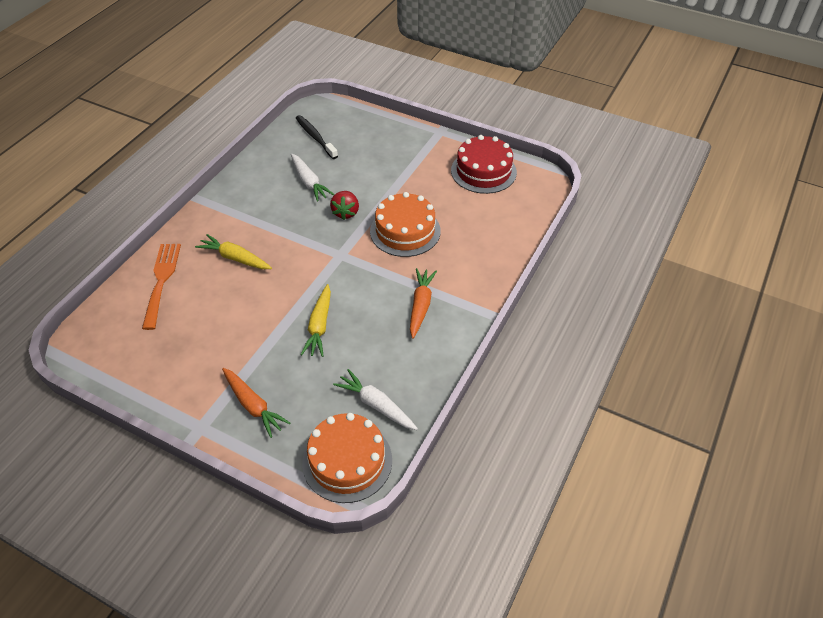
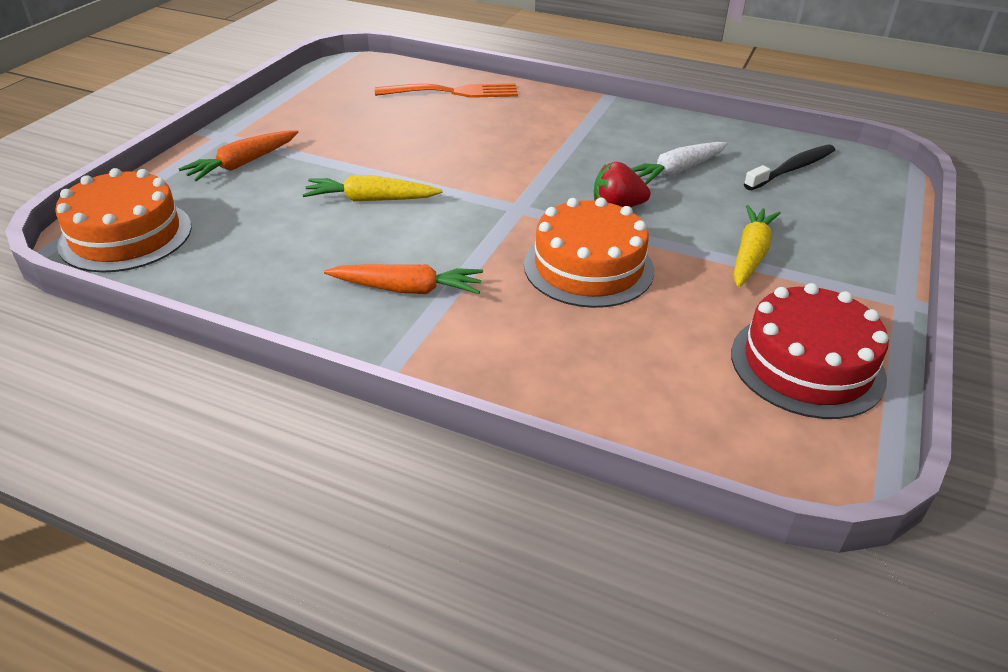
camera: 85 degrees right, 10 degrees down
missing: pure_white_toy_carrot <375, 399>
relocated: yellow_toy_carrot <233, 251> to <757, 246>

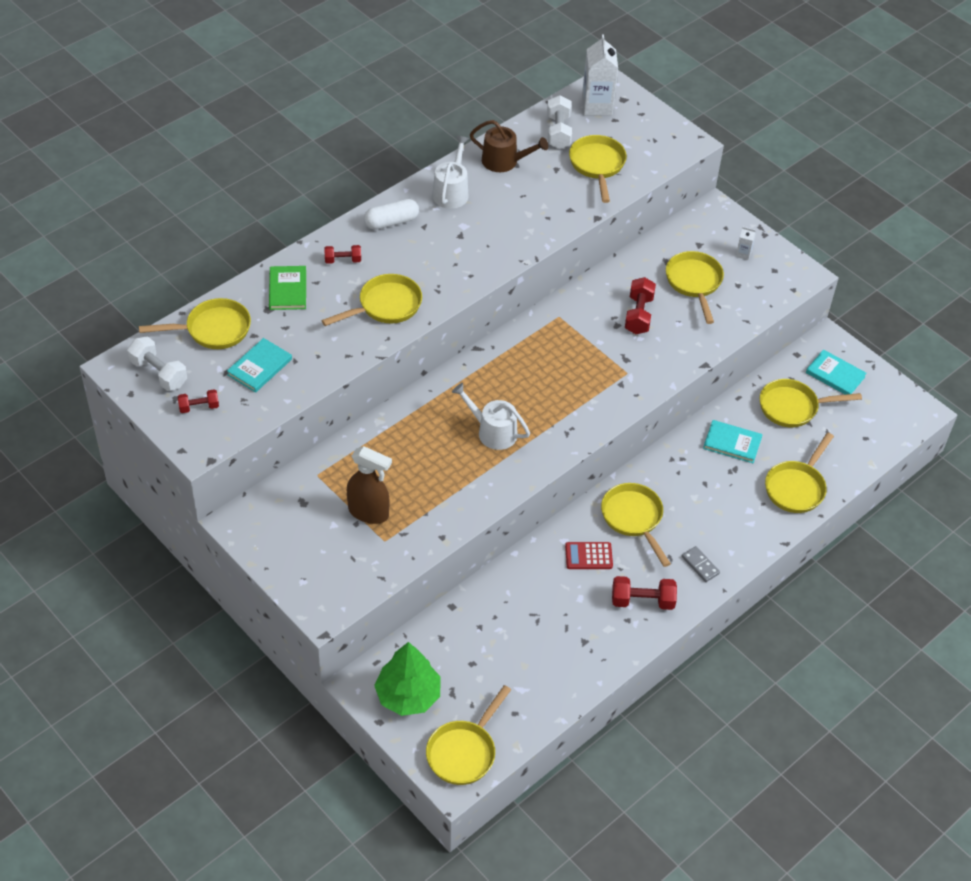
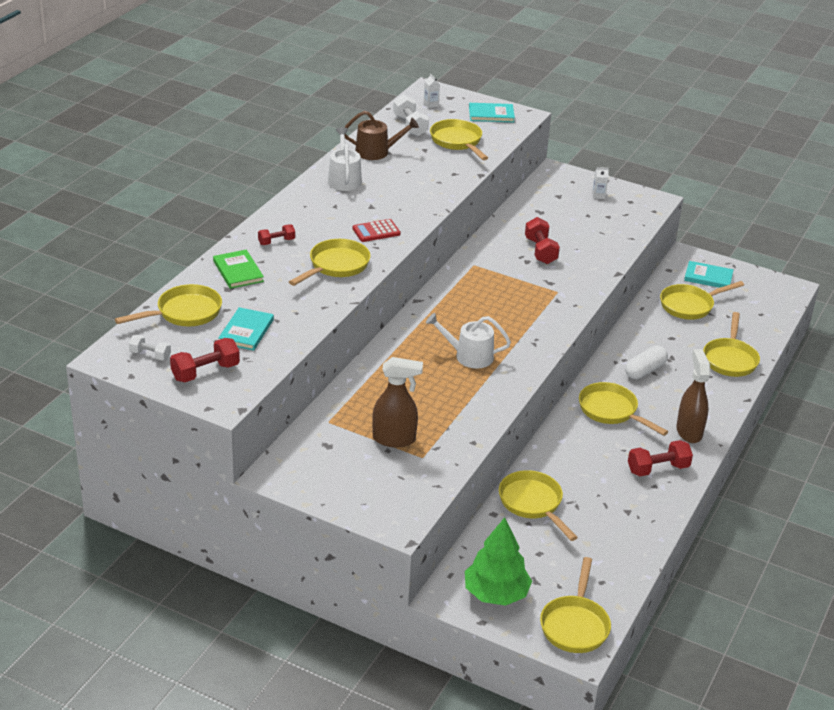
camera: 20 degrees left, 15 degrees down
relocated: pure_white_pill <391, 214> to <646, 362>; red_pocket_calculator <589, 555> to <376, 230>; yellow_skillet <695, 287> to <538, 505>; turquoise_hardcover <733, 441> to <492, 112>
exchanged: gray_domino <701, 564> to brown_spray_cleaner <693, 396>
size: pure_white_free_weight <157, 364> = <150, 347> x0.62; red_free_weight <198, 401> = <205, 360> x1.62; pure_white_juice_carton <600, 75> = <432, 91> x0.45

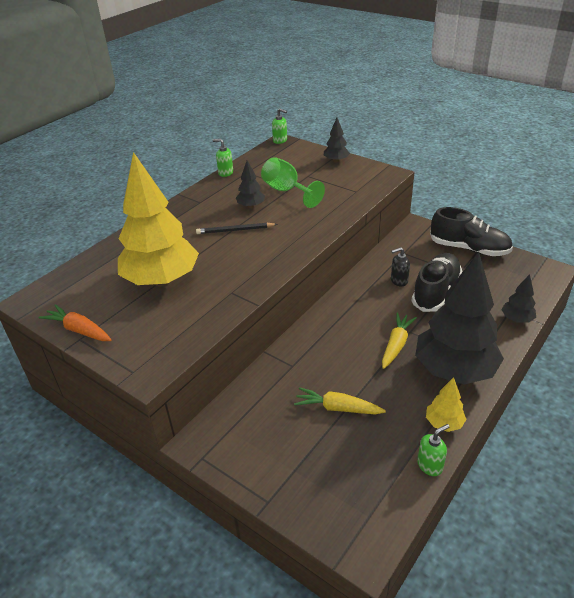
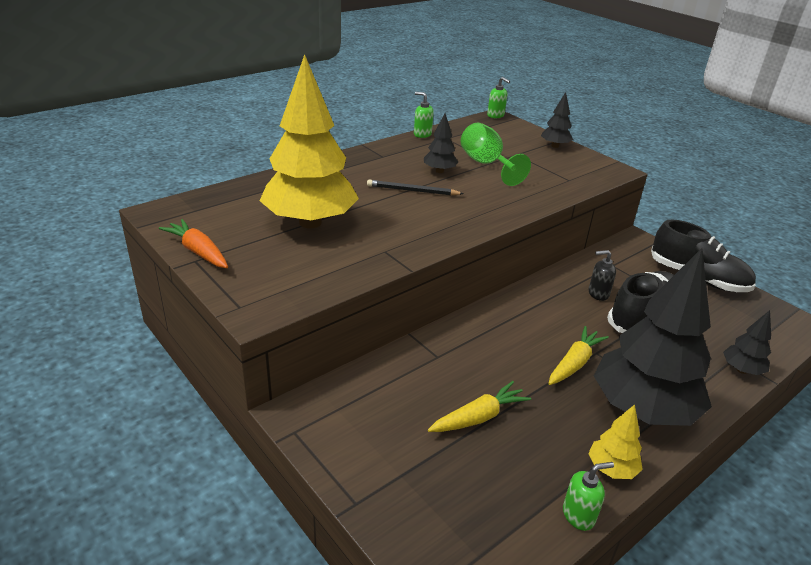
camera: 10 degrees right, 5 degrees down
spun: yellow_toy_carrot <340, 400> = <479, 406> 120 degrees clockwise

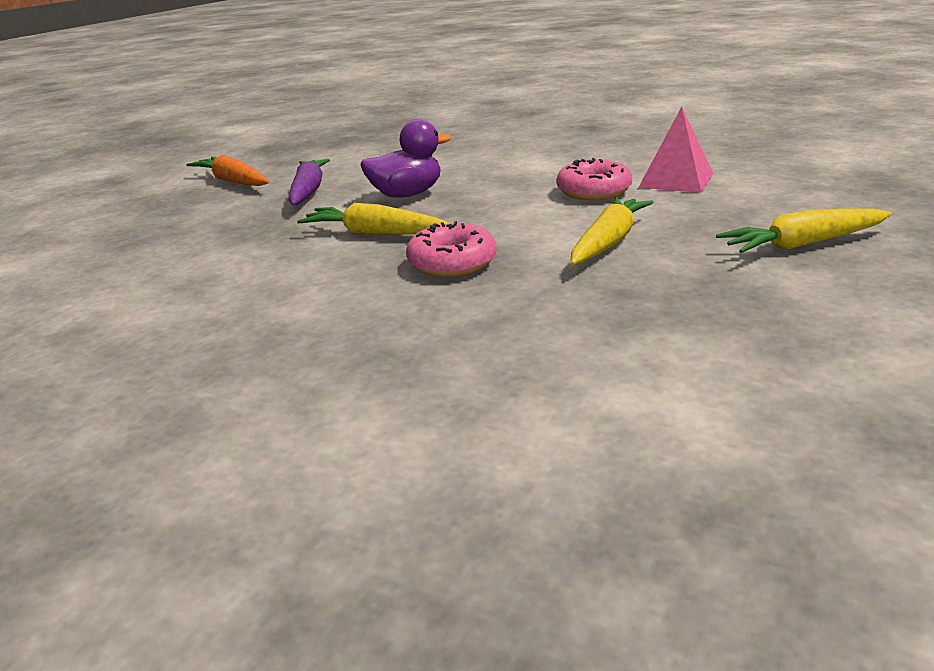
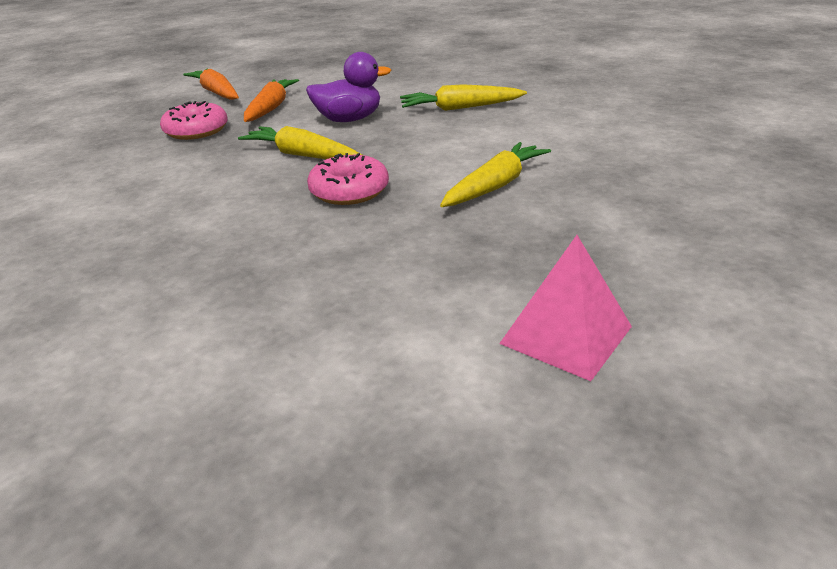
camera: 10 degrees right, 5 degrees up
relocated: rose-pink_donut <594, 179> to <194, 120>; rose-pink_solid_pyramid <676, 150> to <565, 308>; yellow_toy_carrot <804, 231> to <463, 97>
colour: purple_toy_carrot <309, 182> to orange-coloured_toy_carrot <271, 100>

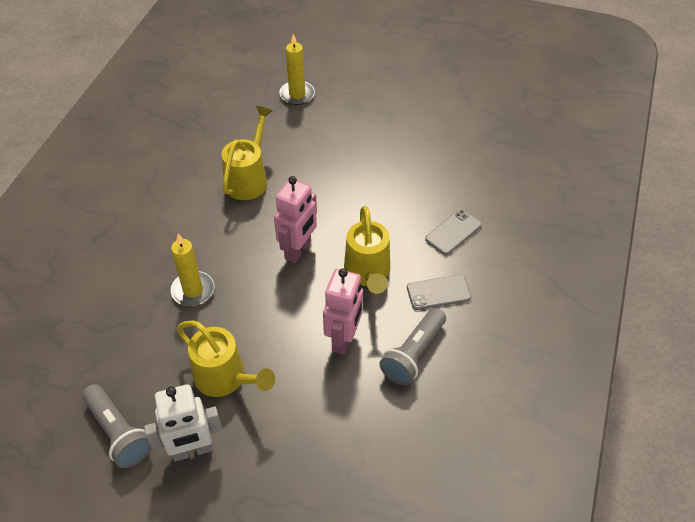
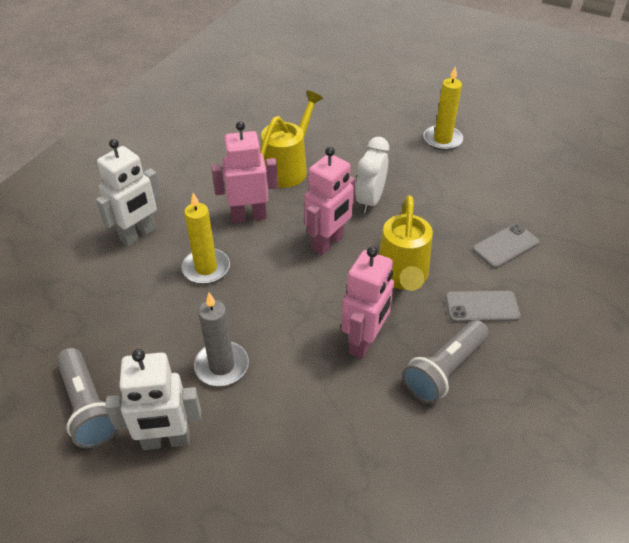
camera: 10 degrees right, 5 degrees down
appeared: pure_white_robot <128, 192>; rose-pink_robot <244, 172>; pure_white_alarm_clock <372, 175>
relocated: yellow_candle <297, 69> to <443, 108>
exchanged: yellow_sprinkling_can <226, 358> to gray_candle <221, 339>

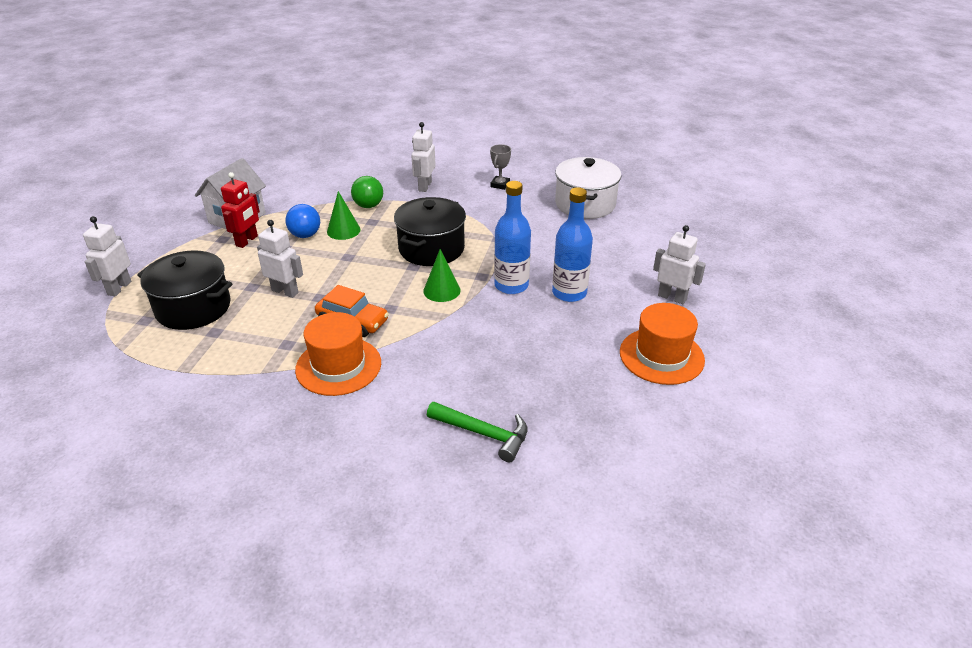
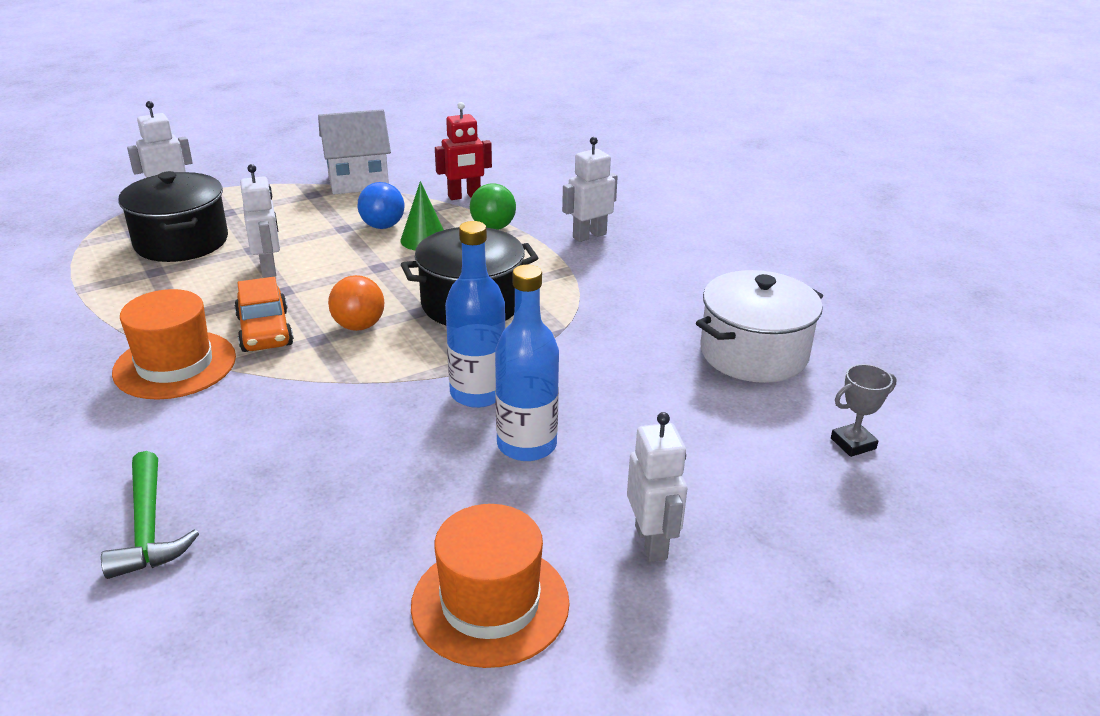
camera: 45 degrees right, 5 degrees down
missing: green_solid_cone <442, 275>
appeared: orange-coloured_ball <356, 303>
relocated: red_robot <240, 210> to <463, 151>; gray_prize_cup <500, 167> to <864, 410>

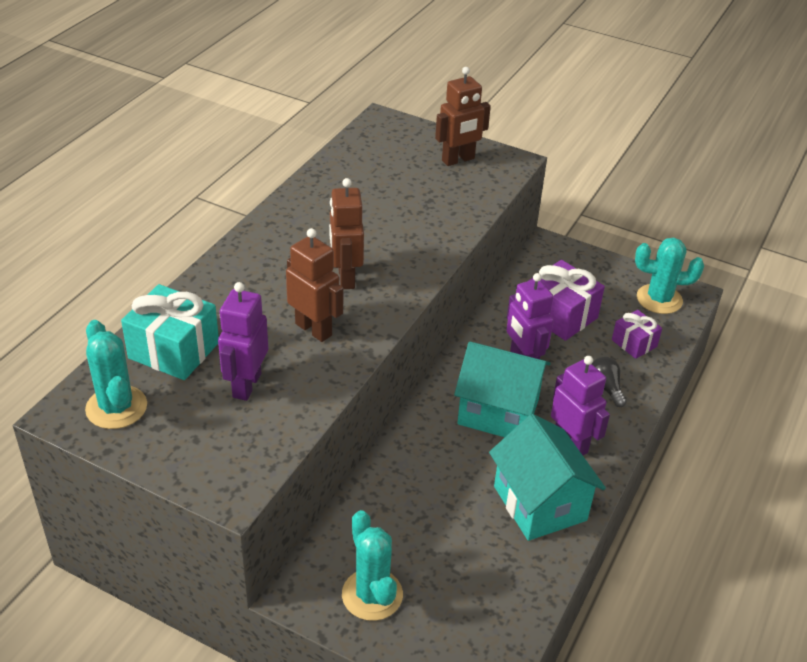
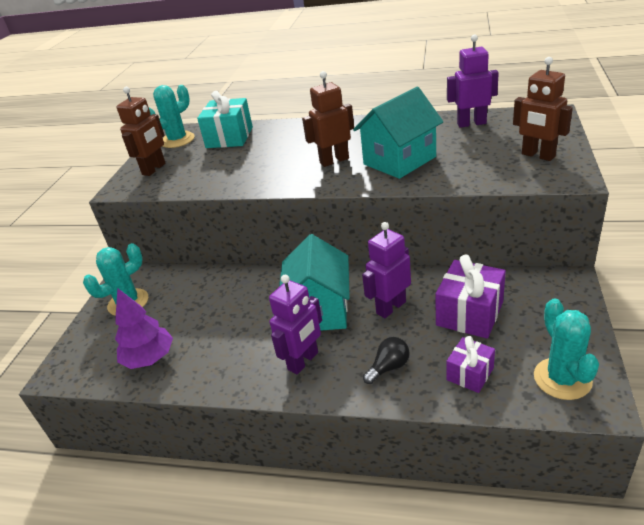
camera: 80 degrees right, 5 degrees down
appeared: purple_tree <144, 328>
relocated: purple_robot <243, 341> to <473, 81>; brown_robot <314, 285> to <141, 131>; turquoise_toy_house <547, 477> to <398, 133>

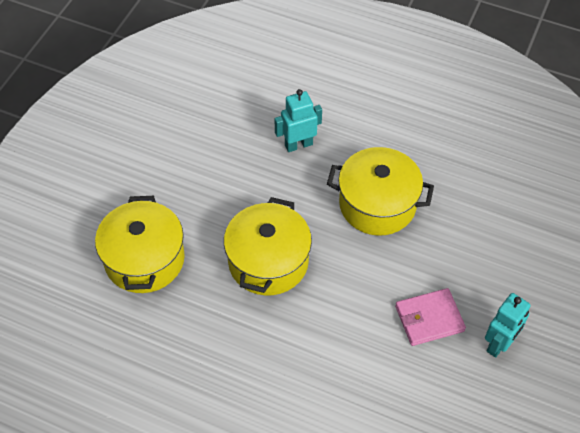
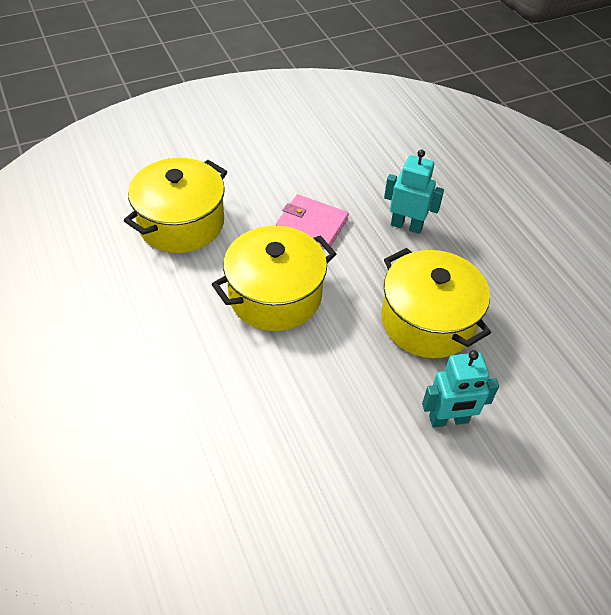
camera: 40 degrees right, 5 degrees down
relocated: rose-pink_card_wallet <430, 317> to <312, 221>; turquoise_robot <507, 325> to <460, 389>

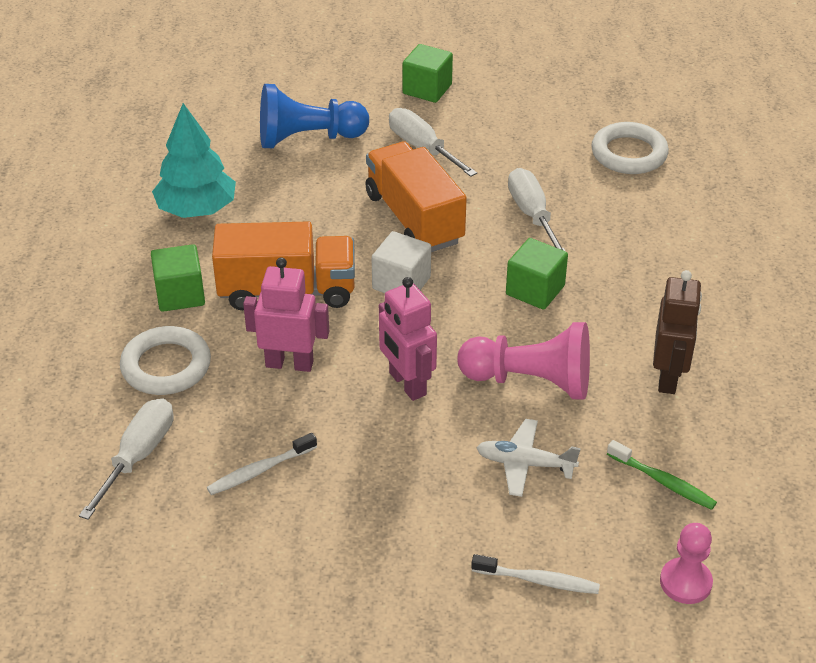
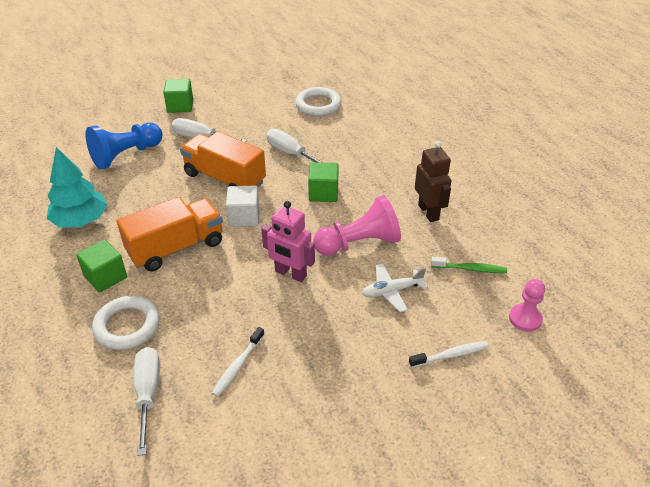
camera: 30 degrees left, 0 degrees up
missing: rose-pink_robot <286, 314>

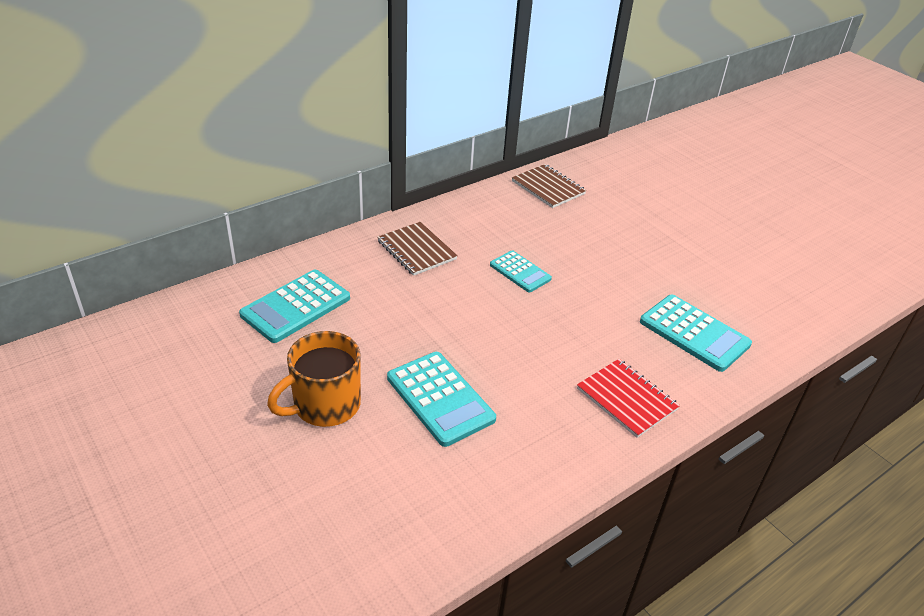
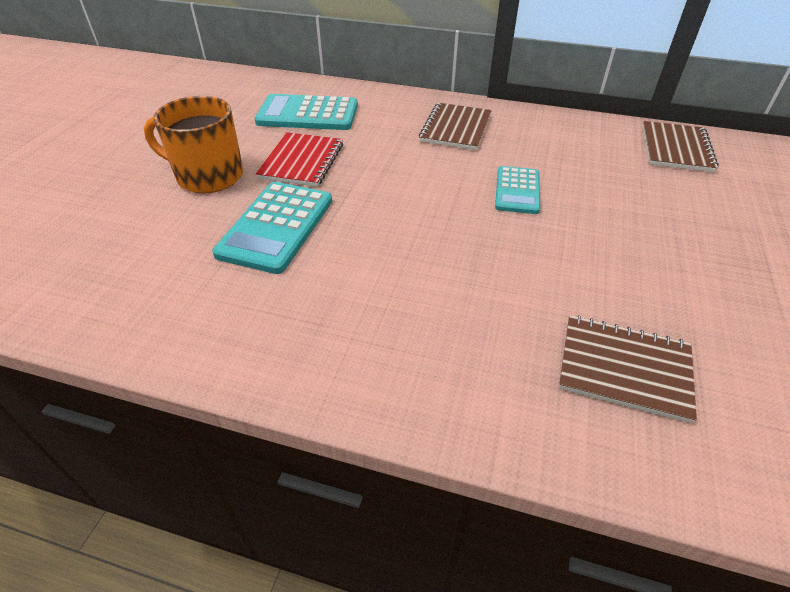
camera: 55 degrees right, 5 degrees up
relocated: red_exercise_book <628, 398> to <299, 159>
exchanged: turquoise_pocket_calculator <696, 333> to brown_exercise_book <628, 369>

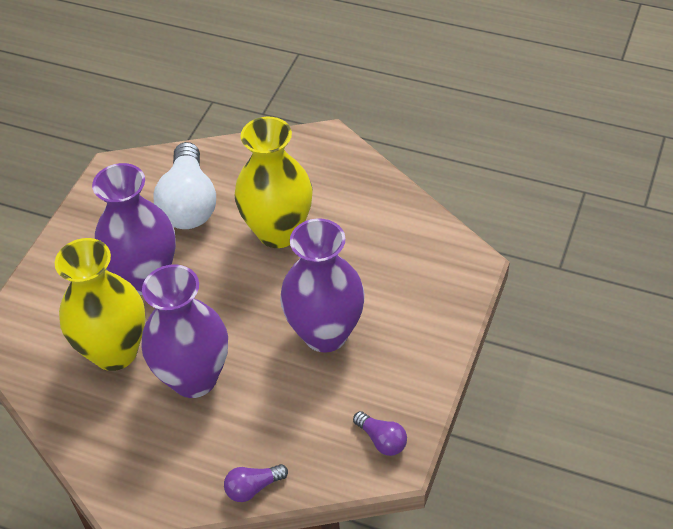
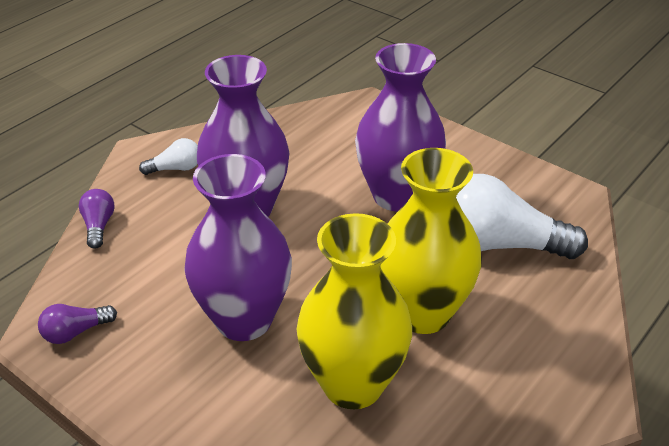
camera: 105 degrees right, 10 degrees down
appeared: pure_white_light_bulb <168, 156>
relocated: yellow_flower_vase <100, 304> to <354, 311>

